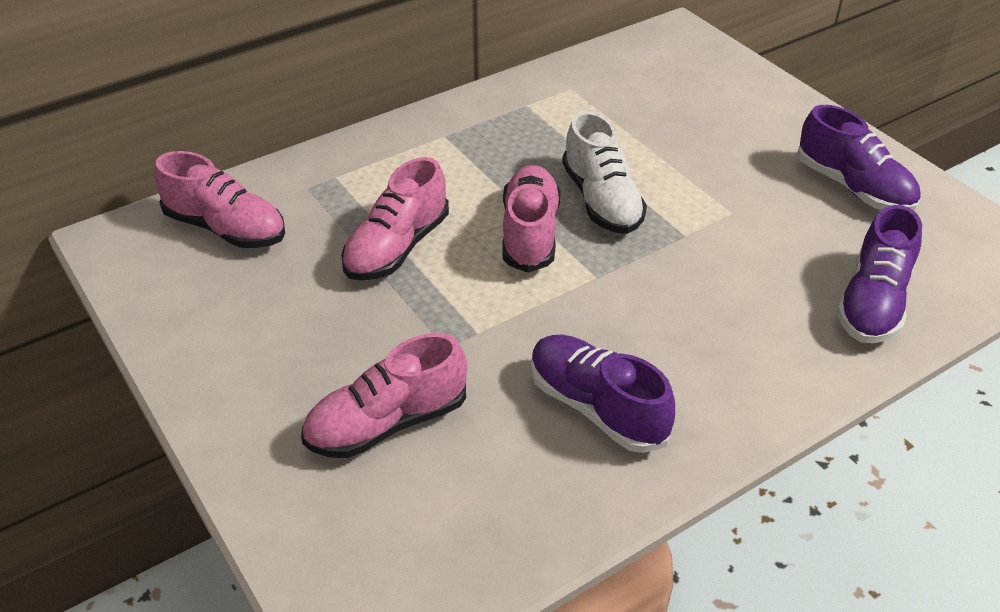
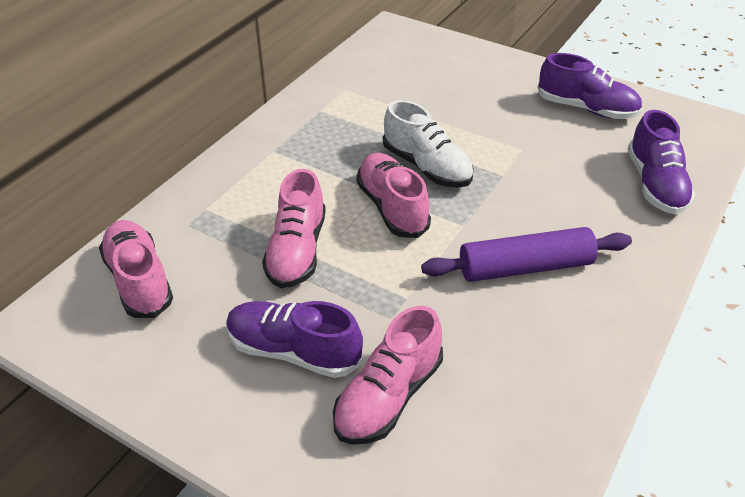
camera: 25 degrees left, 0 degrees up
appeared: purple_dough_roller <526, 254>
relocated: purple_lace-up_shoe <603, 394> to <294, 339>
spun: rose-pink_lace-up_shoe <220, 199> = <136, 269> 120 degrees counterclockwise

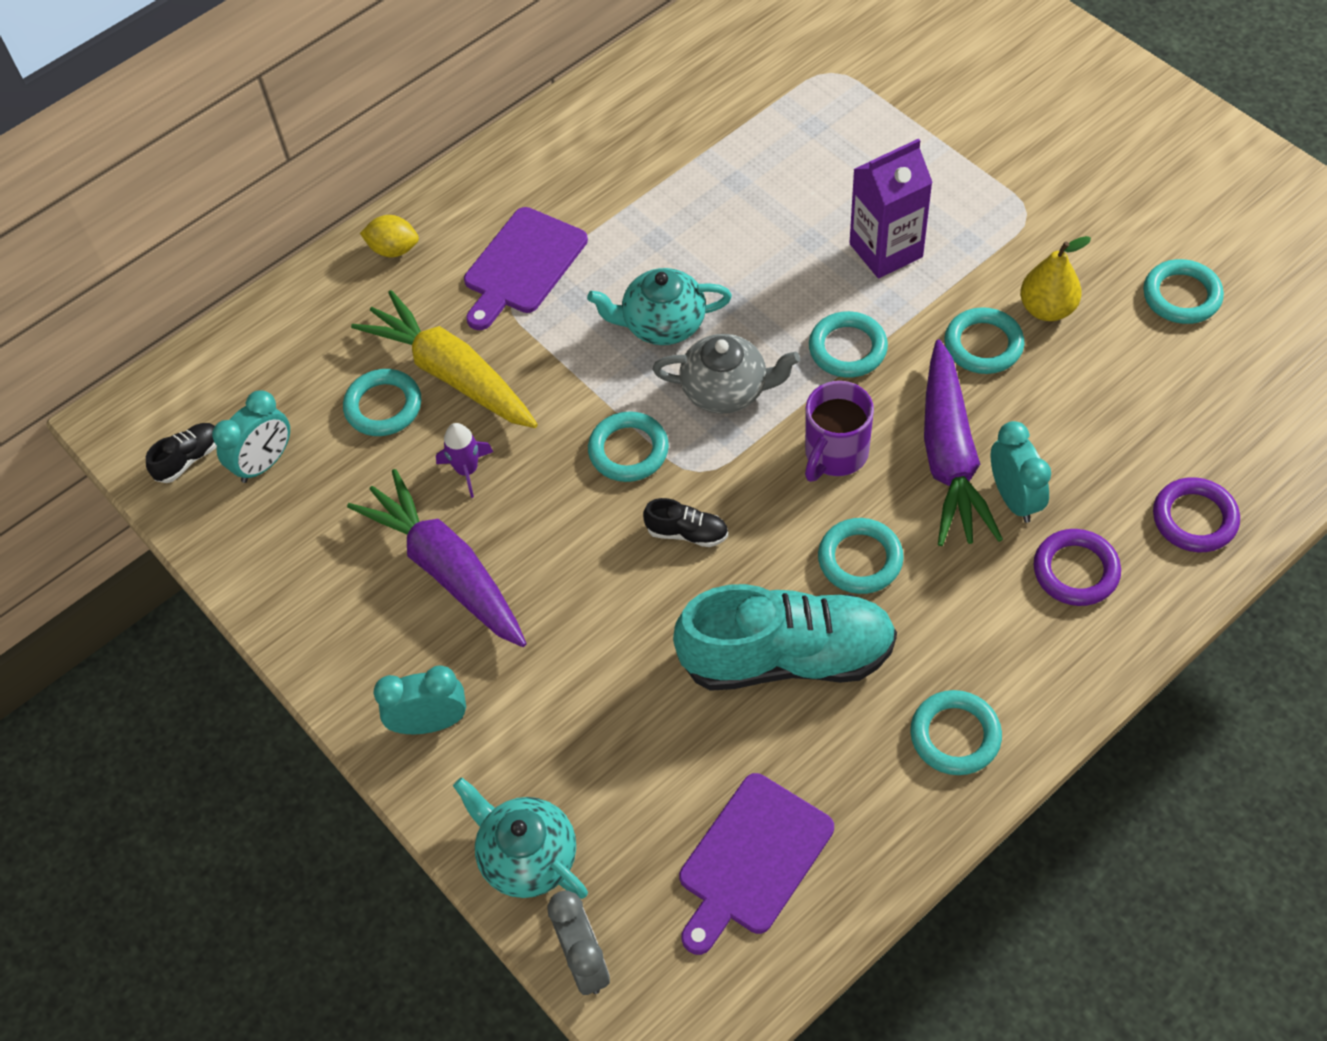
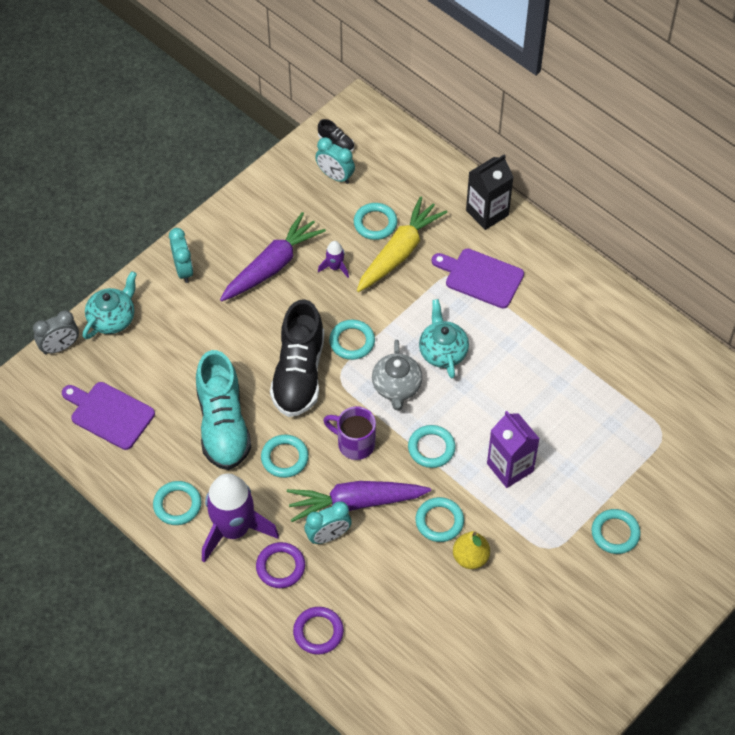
camera: 80 degrees right, 0 degrees up
appeared: purple_spaceship <240, 518>
relocated: turquoise_torus <1183, 291> to <616, 531>
exchanged: yellow_citrus_fruit <389, 236> to jet-black_juice_carton <490, 192>
size: jet-black_lace-up_shoe <685, 522> = <297, 358> x2.44

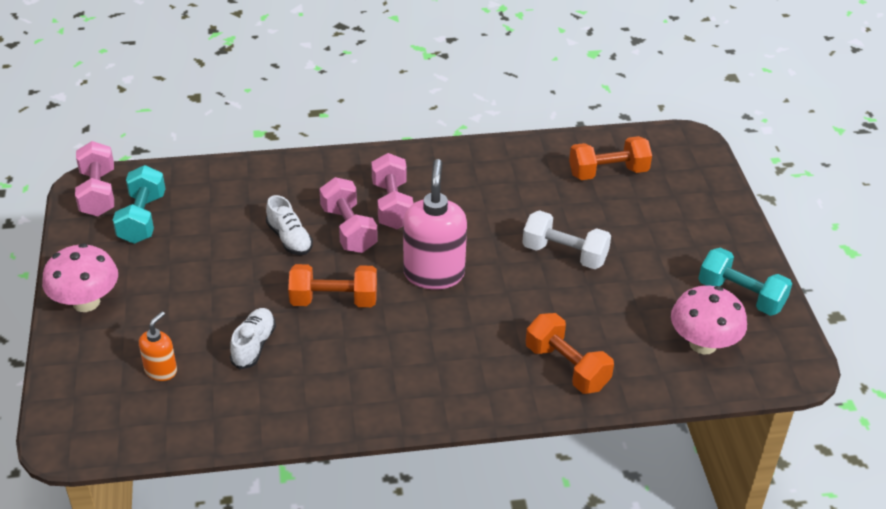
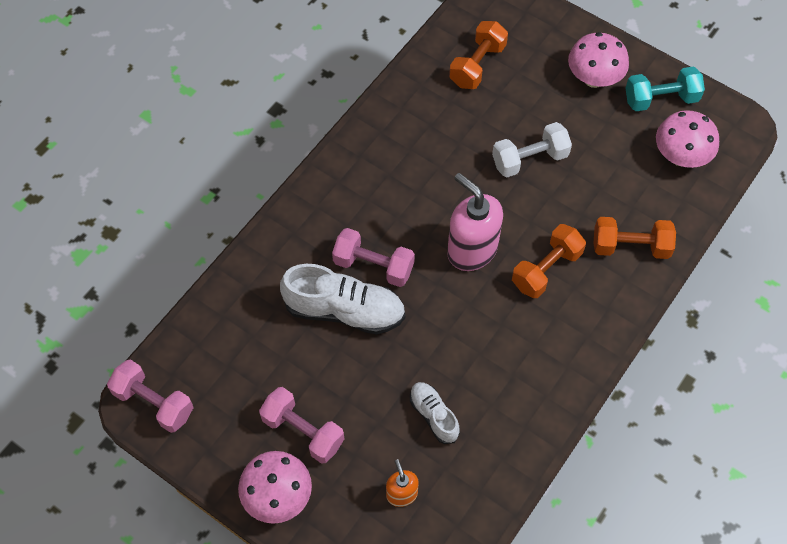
camera: 45 degrees left, 20 degrees up
missing: turquoise_free_weight <139, 204>
appeared: rose-pink_fungus <598, 60>
relocated: orange-coloured_free_weight <332, 285> to <549, 261>; rose-pink_free_weight <392, 191> to <301, 425>
size: pure_white_lace-up_shoe <289, 225> = <343, 299> x1.81

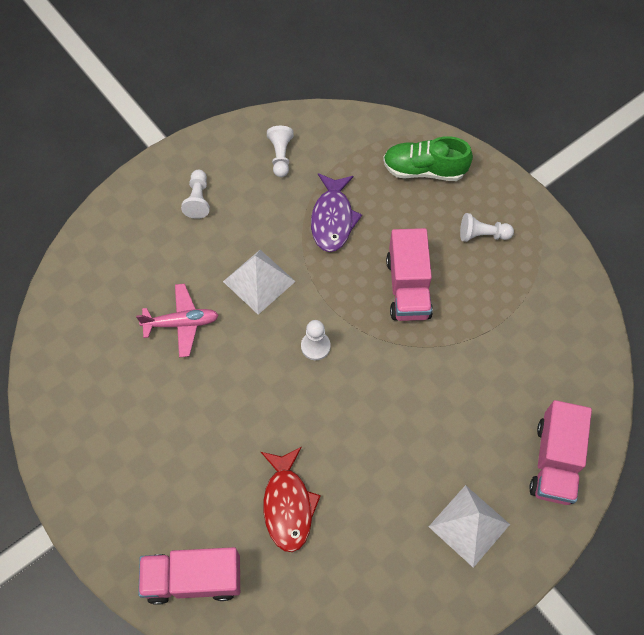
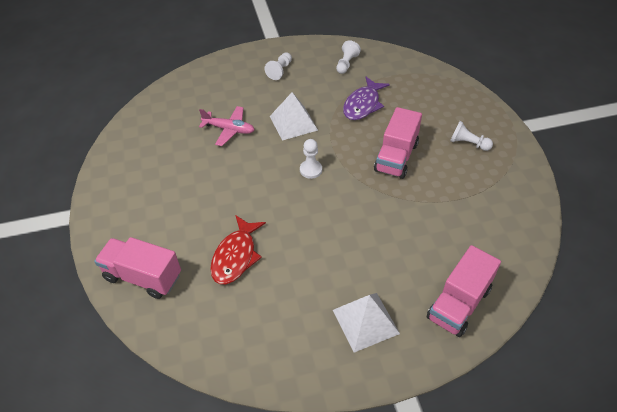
camera: 25 degrees right, 15 degrees down
missing: green_lace-up_shoe <428, 158>

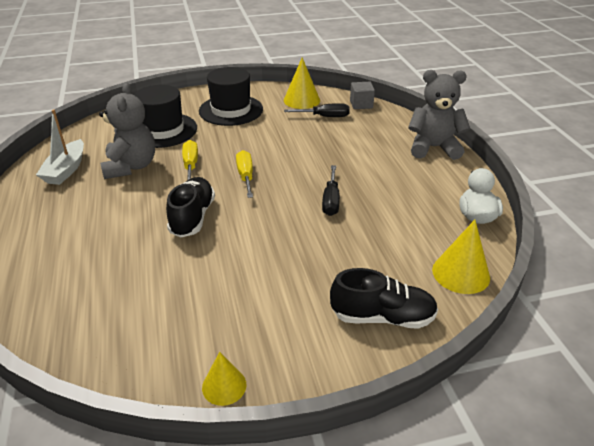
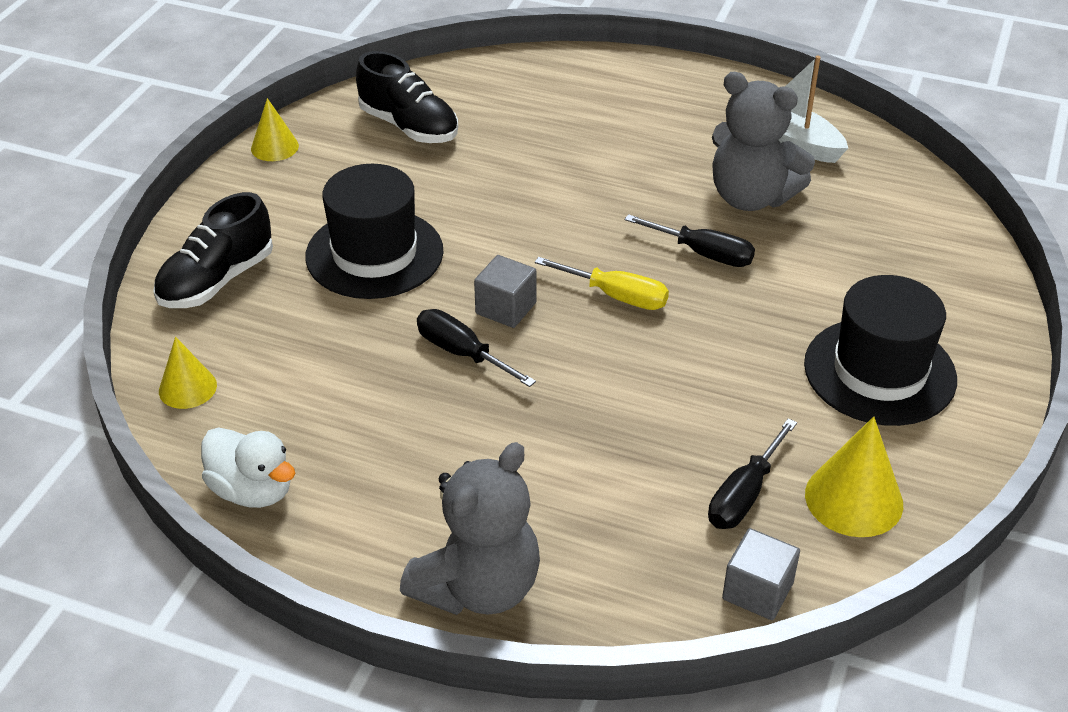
camera: 125 degrees right, 5 degrees up
appeared: gray_cube <505, 291>
relocated: jet-black_tall_hat <165, 116> to <374, 231>; jet-black_lace-up_shoe <190, 207> to <407, 97>
colour: yellow_flat_screwdriver <190, 160> to jet-black_flat_screwdriver <690, 240>
size: yellow_solid_cone <461, 257> = <188, 373> x0.64

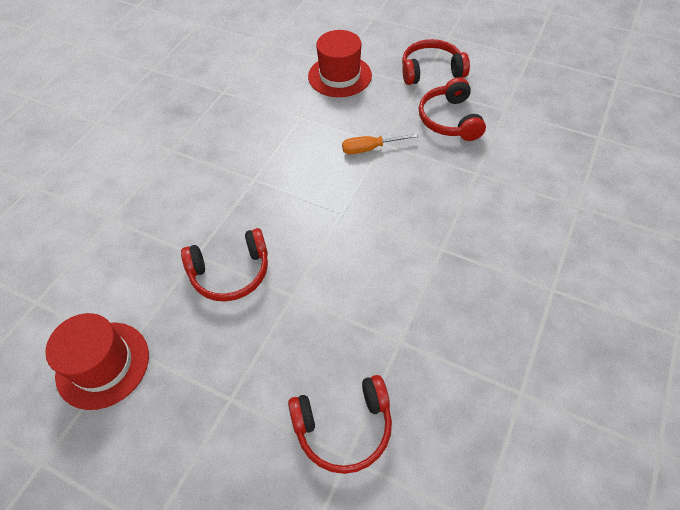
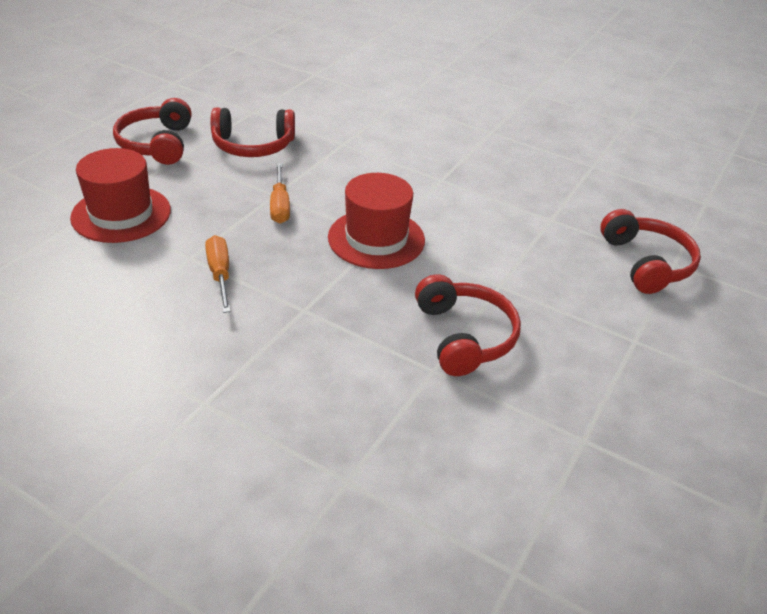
camera: 90 degrees left, 15 degrees down
appeared: orange-coloured_flat_screwdriver <218, 274>
relocated: red_tall_hat <97, 361> to <376, 221>

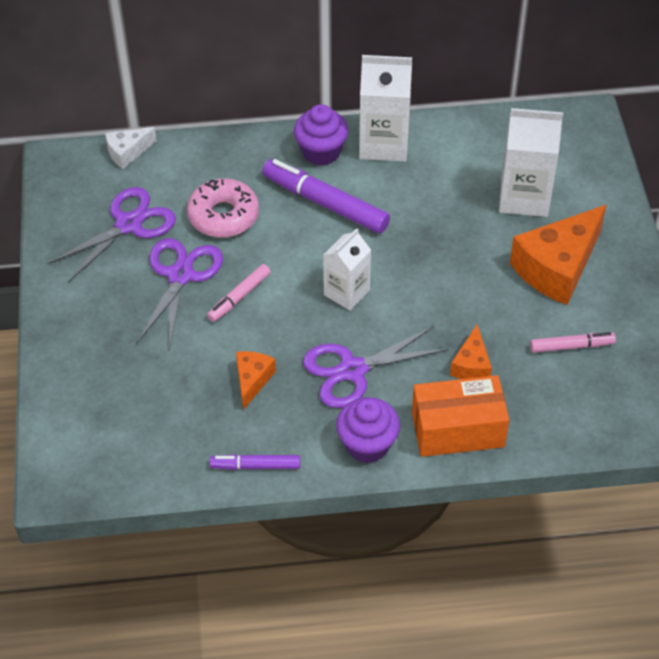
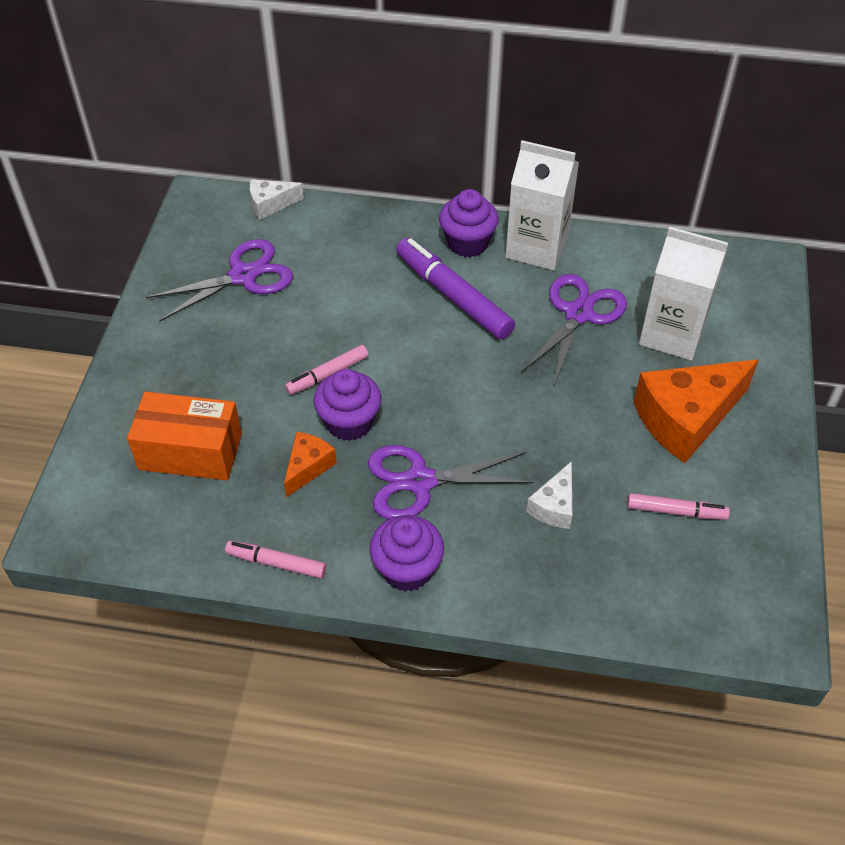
camera: 15 degrees right, 0 degrees up
missing: rose-pink_donut <223, 208>; pure_white_juice_carton <347, 270>
appeared: purple_cupcake <347, 405>
relocated: purple_pair_of_scissors <180, 294> to <574, 329>; orange-coloured_parcel <460, 416> to <184, 436>
colour: purple_felt_pen <255, 462> to rose-pink_felt_pen <275, 559>; orange-coloured_piece_of_cheese <471, 352> to pure_white_piece_of_cheese <549, 495>

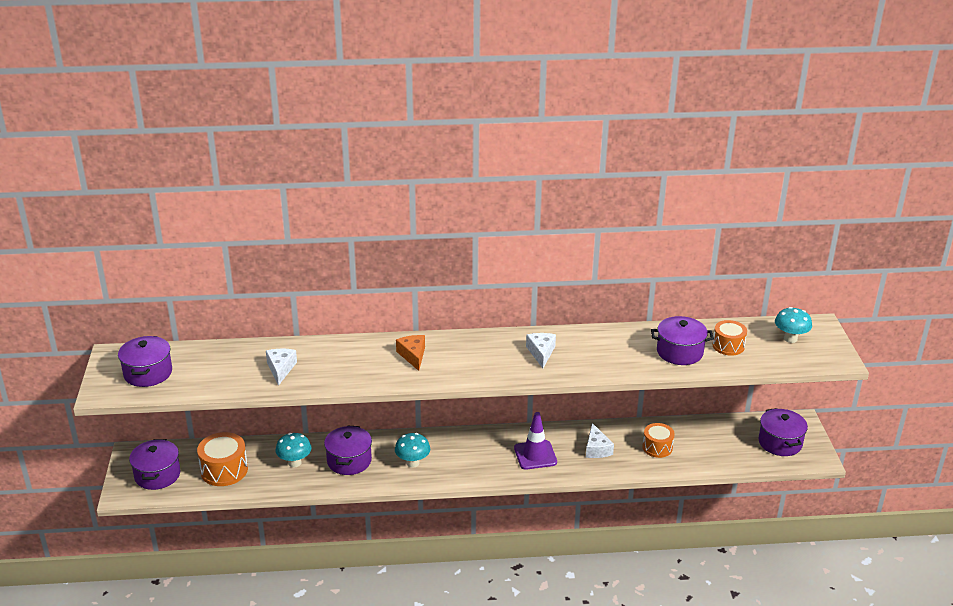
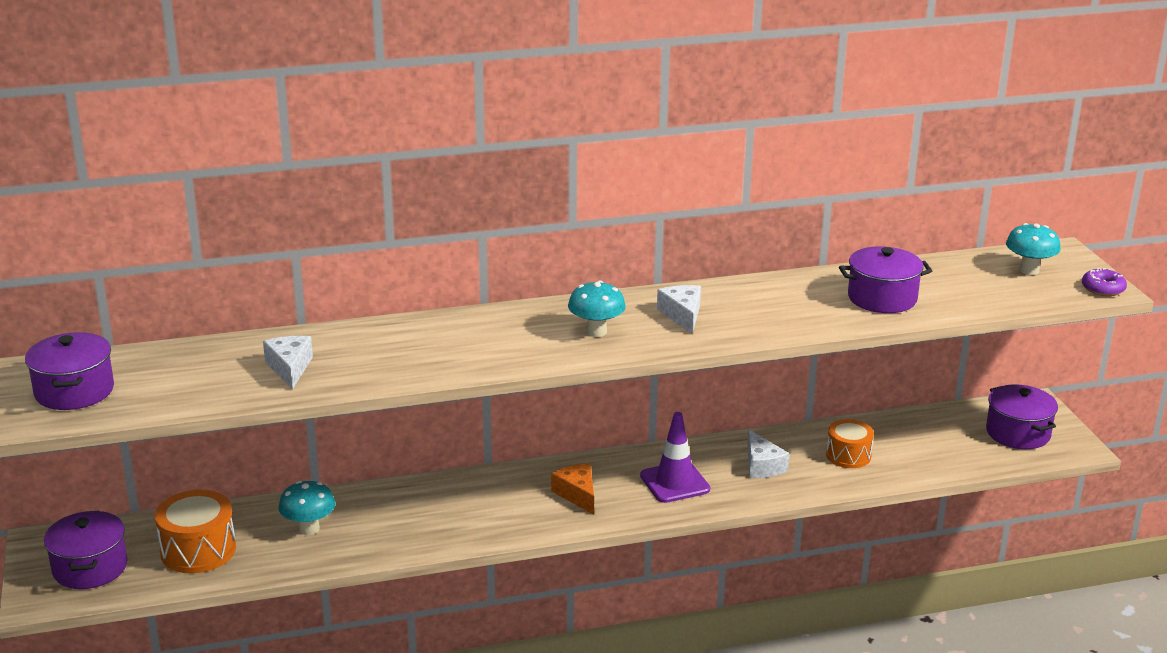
camera: 10 degrees left, 5 degrees down
missing: purple_cooking_pot <348, 450>; orange-coloured_snare_drum <729, 338>
appeared: purple_donut <1104, 282>
relocated: turquoise_fungus <412, 450> to <597, 308>; orange-coloured_piece_of_cheese <410, 353> to <572, 489>

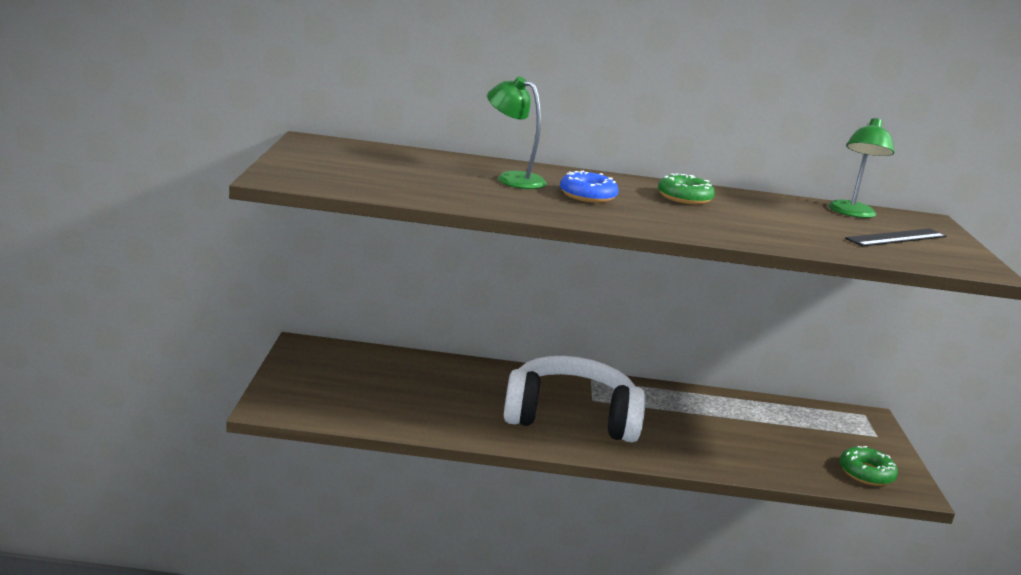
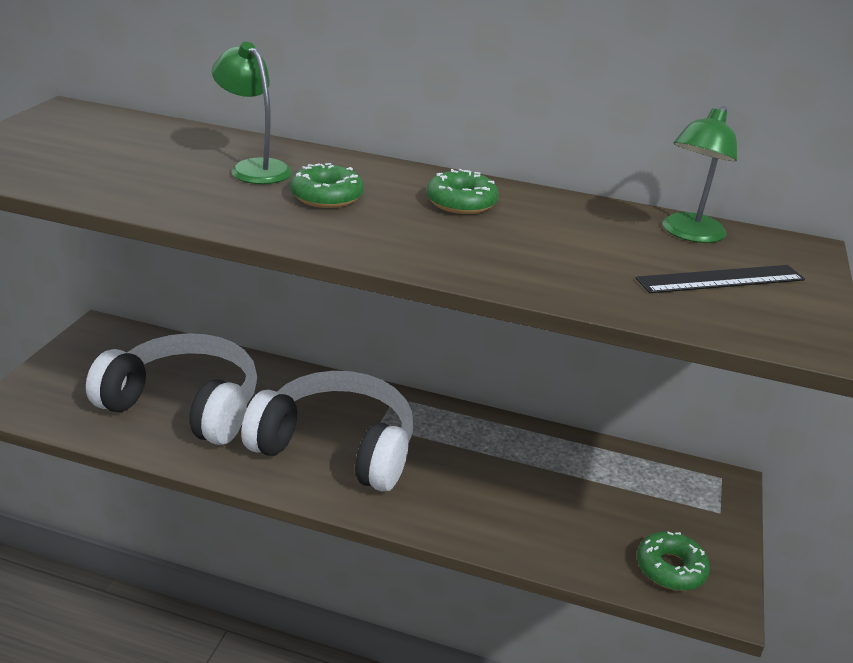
camera: 15 degrees right, 10 degrees up
appeared: pure_white_headset <171, 389>
colour: cobalt_donut <589, 187> to green_donut <327, 185>

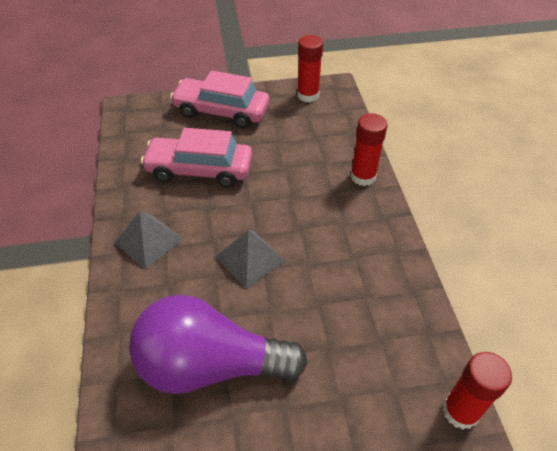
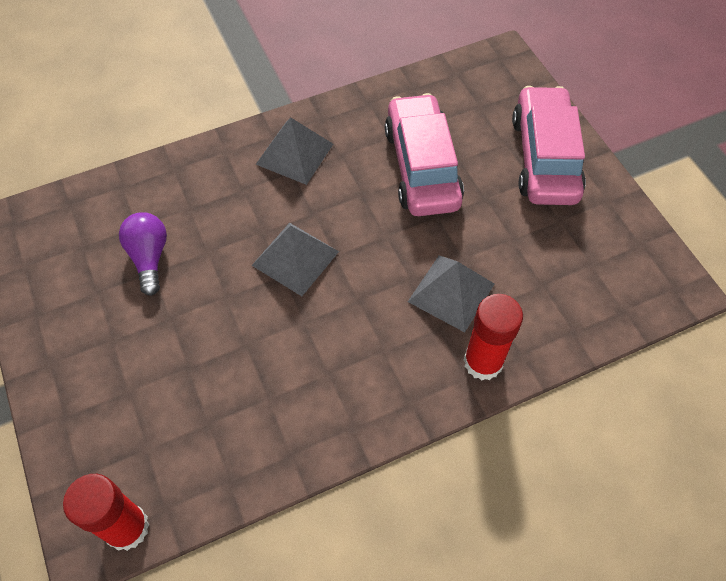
camera: 75 degrees right, 10 degrees up
missing: red_glue_stick <310, 68>
appeared: gray_solid_pyramid <451, 293>
size: purple_light_bulb <218, 344> = <143, 254> x0.46

